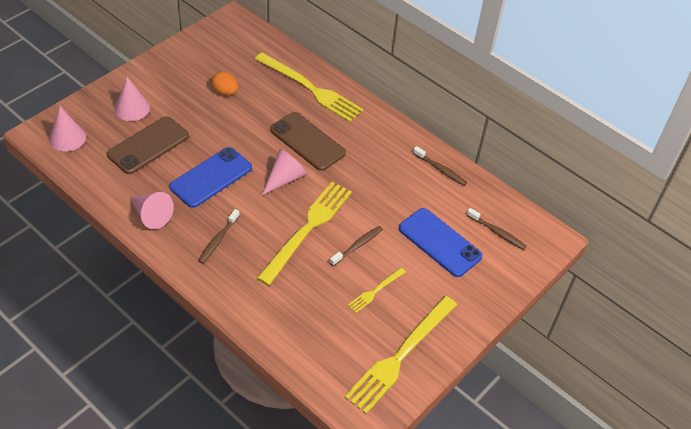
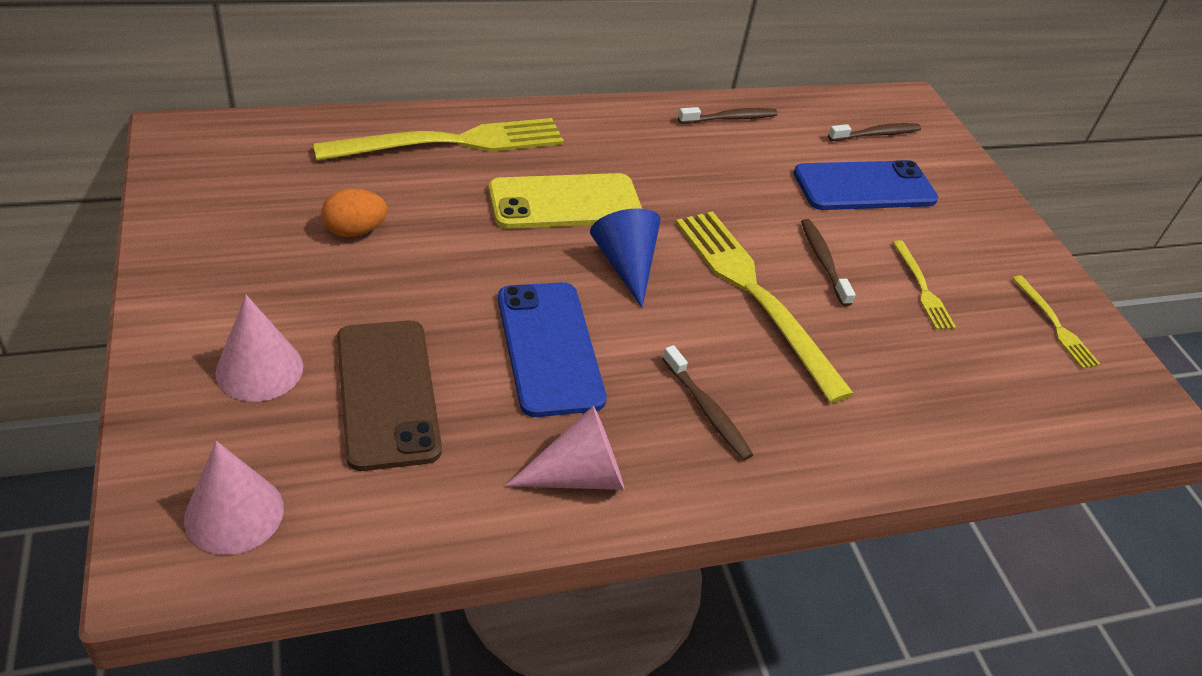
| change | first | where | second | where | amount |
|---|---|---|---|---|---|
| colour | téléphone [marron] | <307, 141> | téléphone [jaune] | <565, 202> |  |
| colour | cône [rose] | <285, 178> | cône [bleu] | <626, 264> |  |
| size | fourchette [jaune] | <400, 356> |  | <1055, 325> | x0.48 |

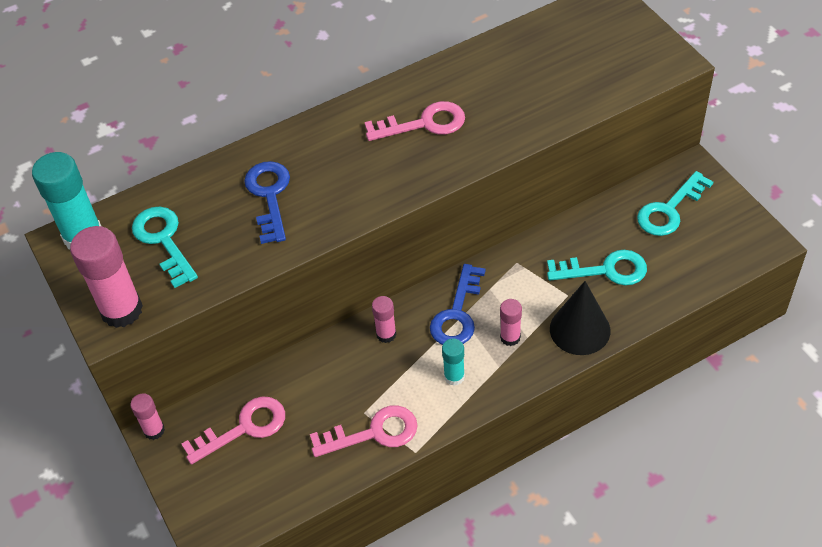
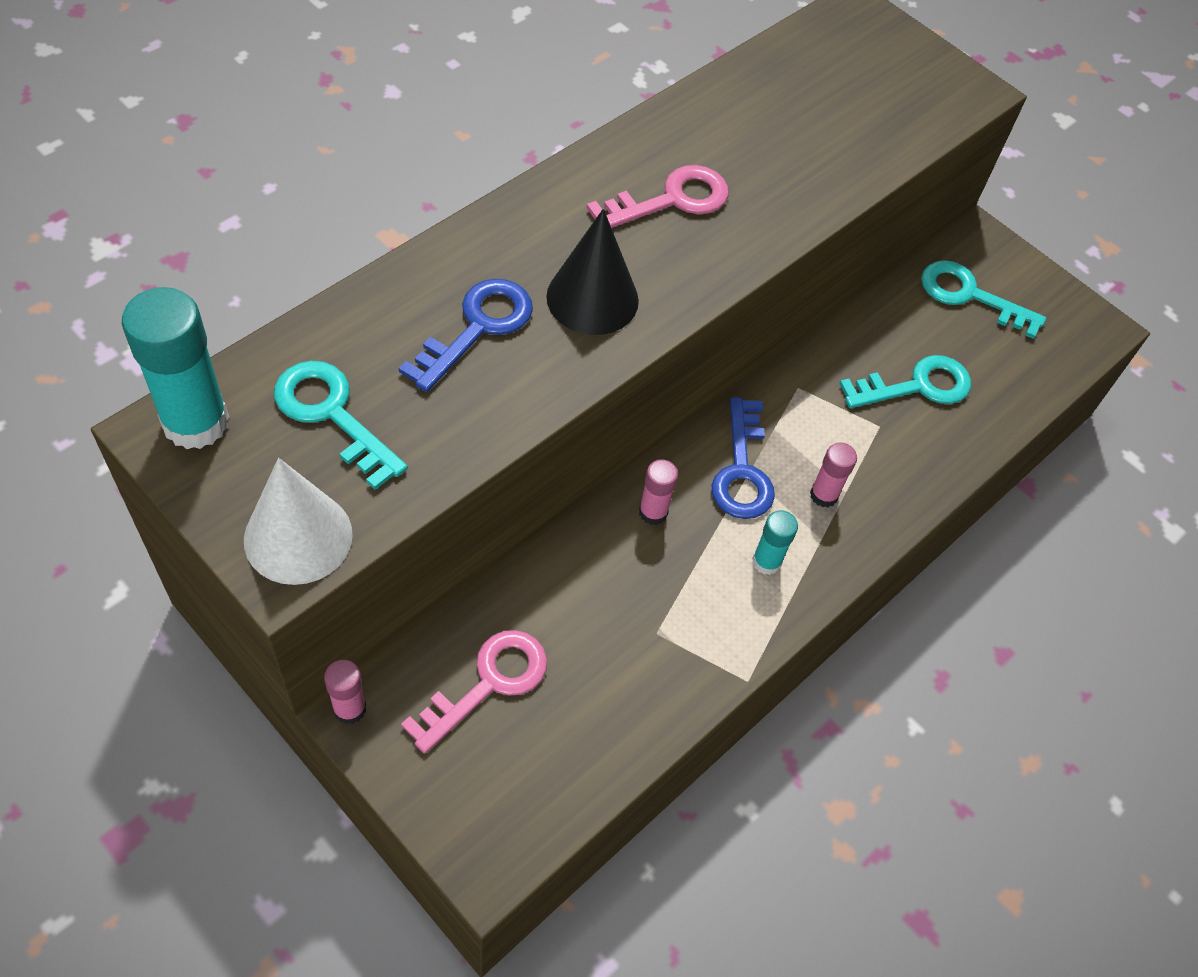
| change | first | where | second | where | amount |
|---|---|---|---|---|---|
| exchanged | bâton de colle [rose] | <122, 310> | cône [blanc] | <298, 537> |  |
| spun | clé [bleu] | <269, 196> |  | <477, 327> | 60 degrees clockwise |
| relocated | cône [noir] | <580, 329> |  | <592, 298> |  |
| spun | clé [turquoise] | <669, 210> |  | <969, 296> | 90 degrees clockwise |
| missing | clé [rose] | <374, 433> |  |  |  |

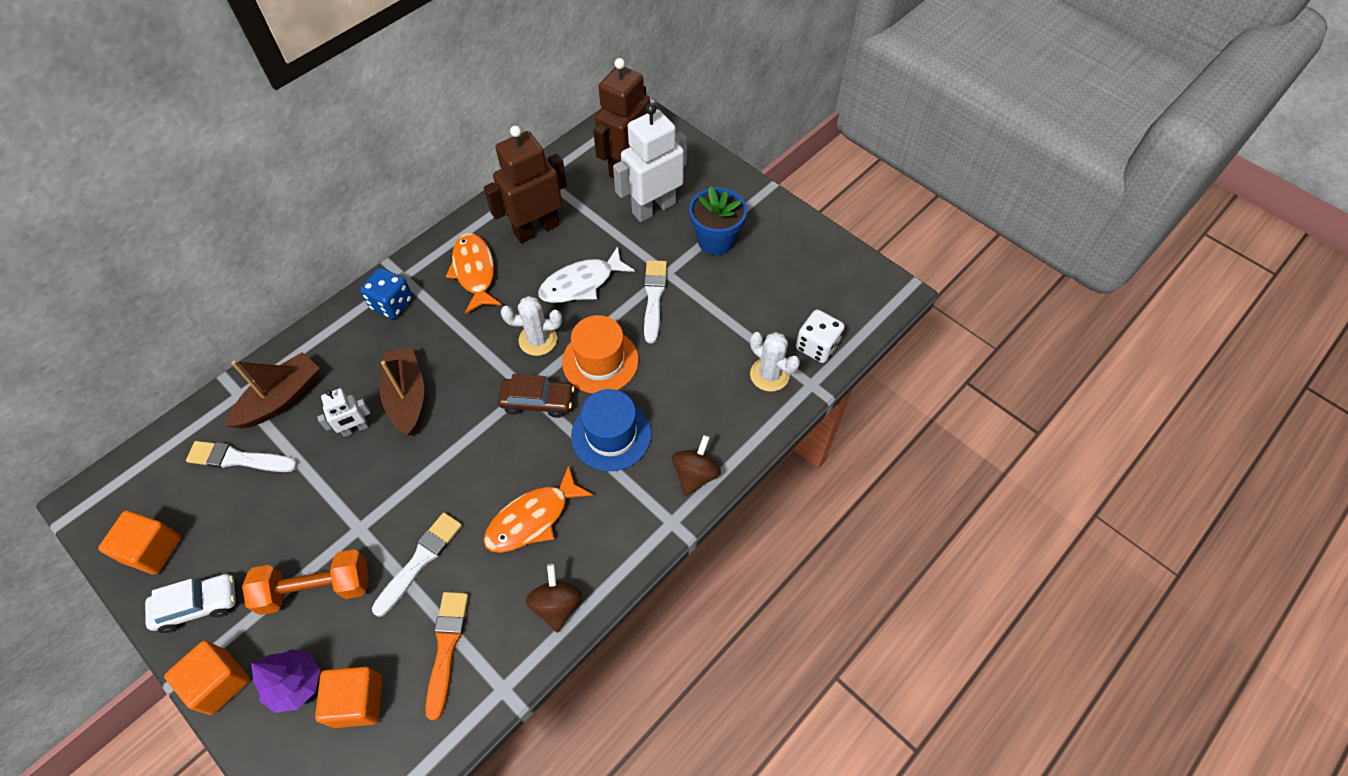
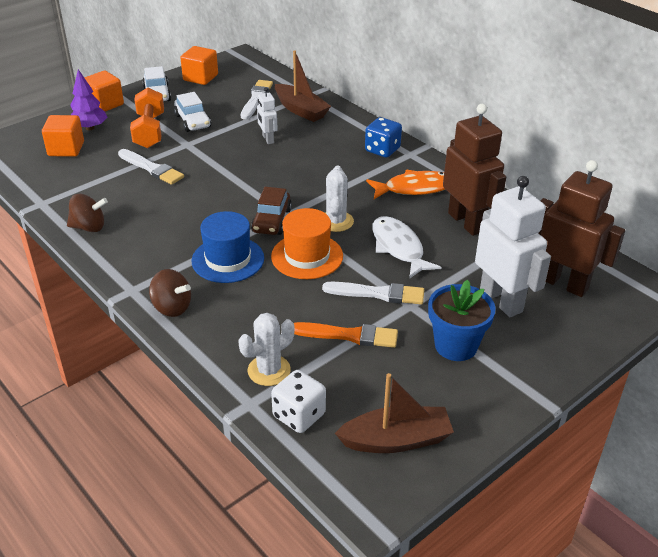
| change | first | where | second | where | amount |
|---|---|---|---|---|---|
| appeared |  |  | voiture [blanc] | <193, 121> |  |
| relocated | pinceau [orange] | <446, 647> |  | <349, 335> |  |
| relocated | bateau [marron] | <407, 396> |  | <396, 440> |  |
| missing | poisson [orange] | <532, 518> |  |  |  |

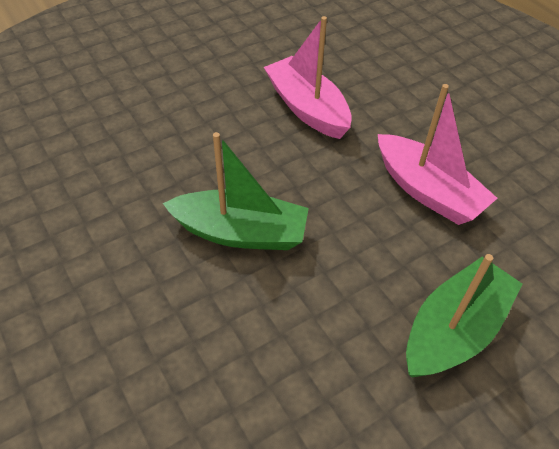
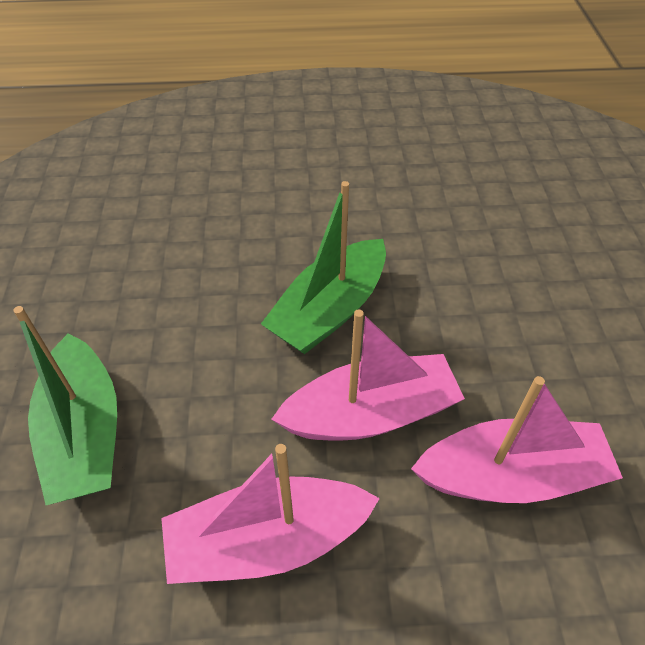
| change | first | where | second | where | amount |
|---|---|---|---|---|---|
| appeared |  |  | bateau [rose] | <370, 414> |  |

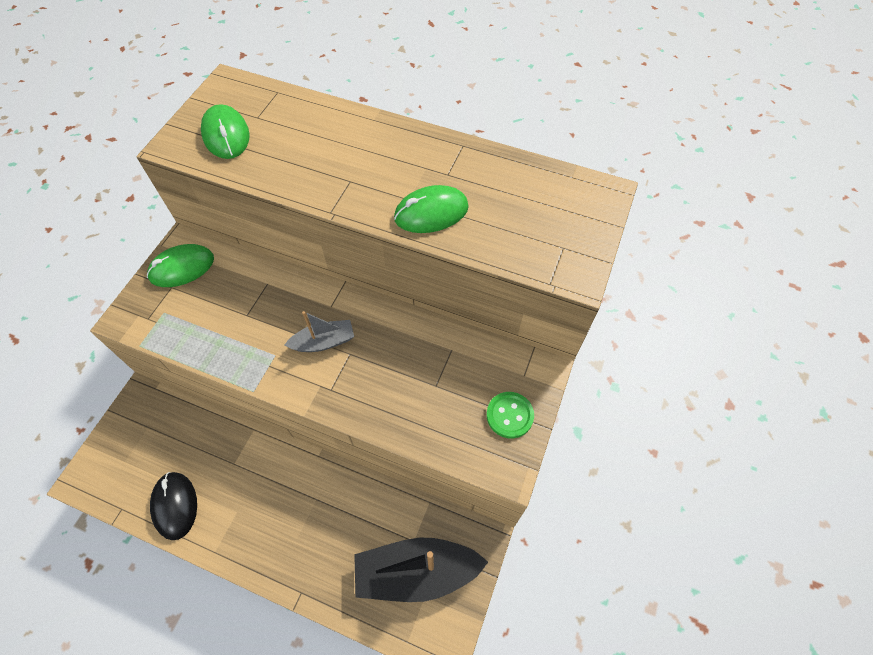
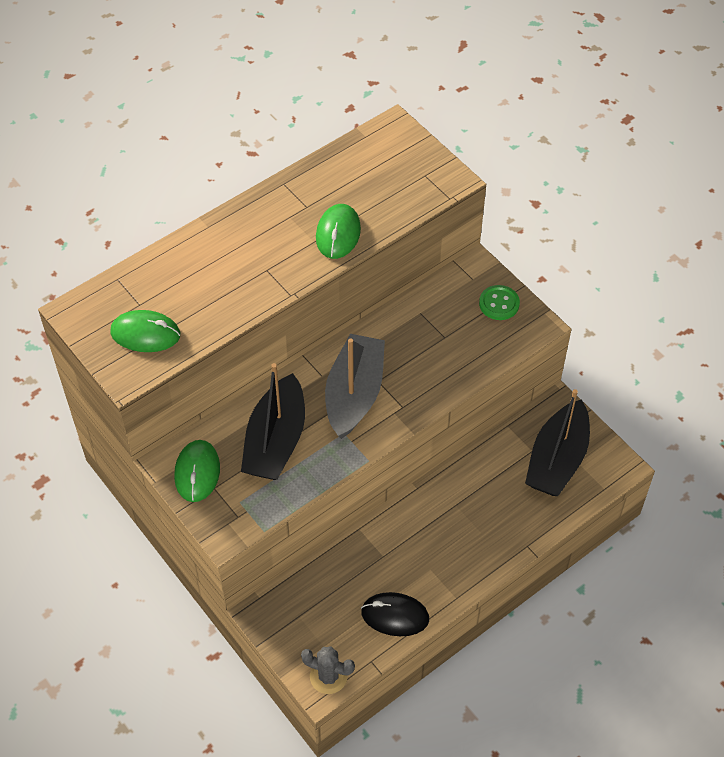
| change | first | where | second | where | amount |
|---|---|---|---|---|---|
| appeared |  |  | bateau [noir] | <276, 441> |  |
| appeared |  |  | cactus [gris] | <328, 676> |  |
| size | bateau [gris] | <323, 342> |  | <354, 394> | x1.87 |

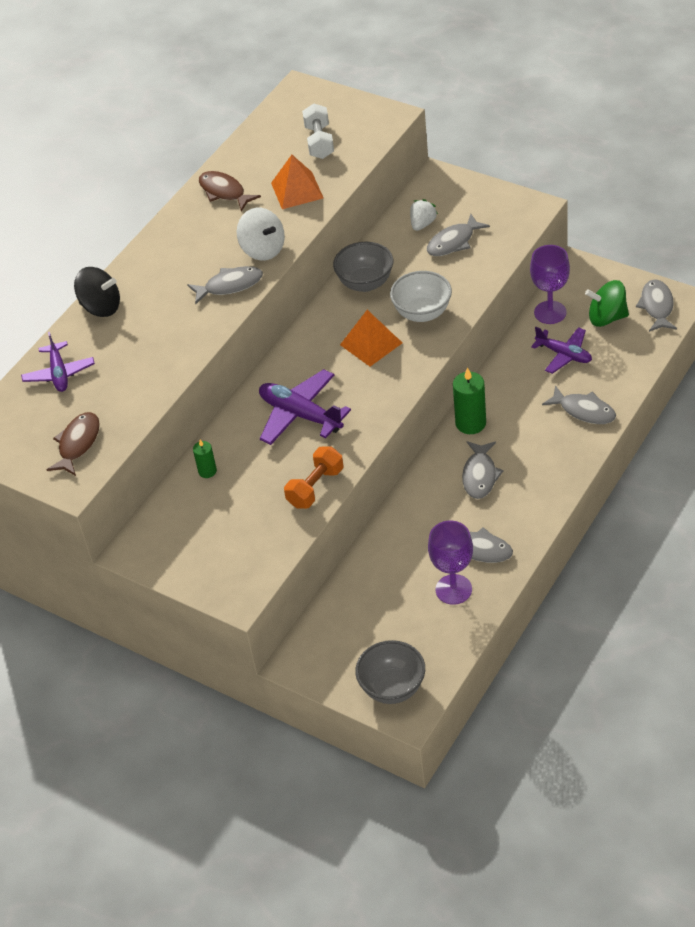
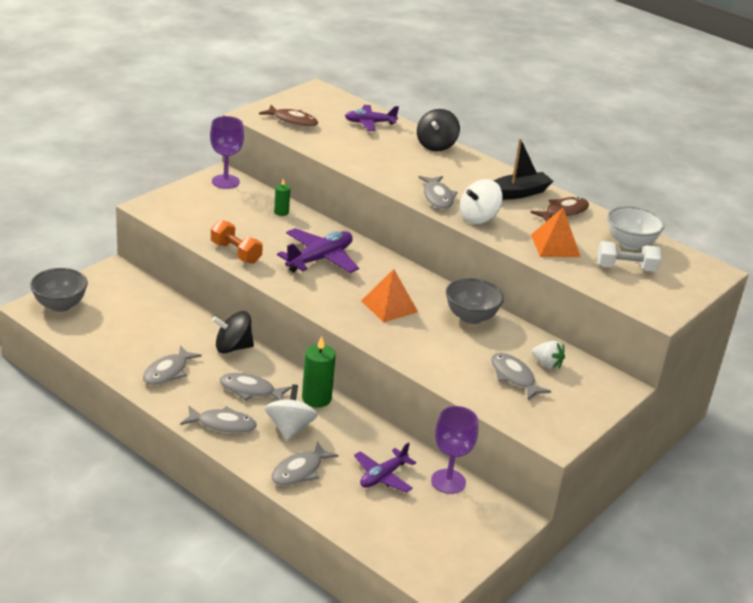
| change | first | where | second | where | amount |
|---|---|---|---|---|---|
| relocated | poisson [gris] | <657, 306> |  | <222, 424> |  |
| relocated | verre à pied [violet] | <453, 589> |  | <225, 182> |  |
| appeared |  |  | toupie [noir] | <232, 347> |  |
| appeared |  |  | toupie [blanc] | <290, 428> |  |
| appeared |  |  | bateau [noir] | <517, 193> |  |
| relocated | bol [blanc] | <422, 313> |  | <630, 244> |  |
| missing | toupie [vert] | <607, 317> |  |  |  |

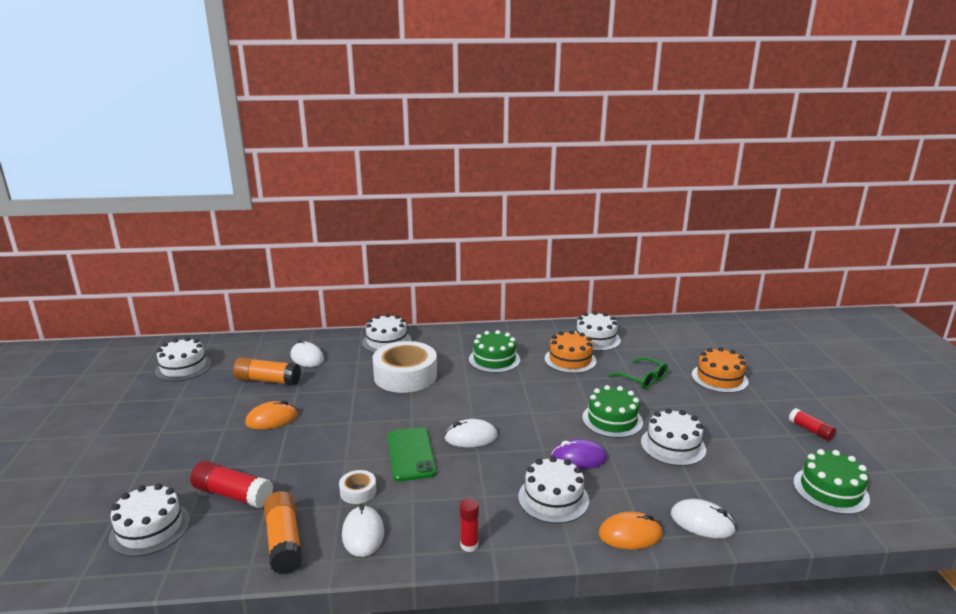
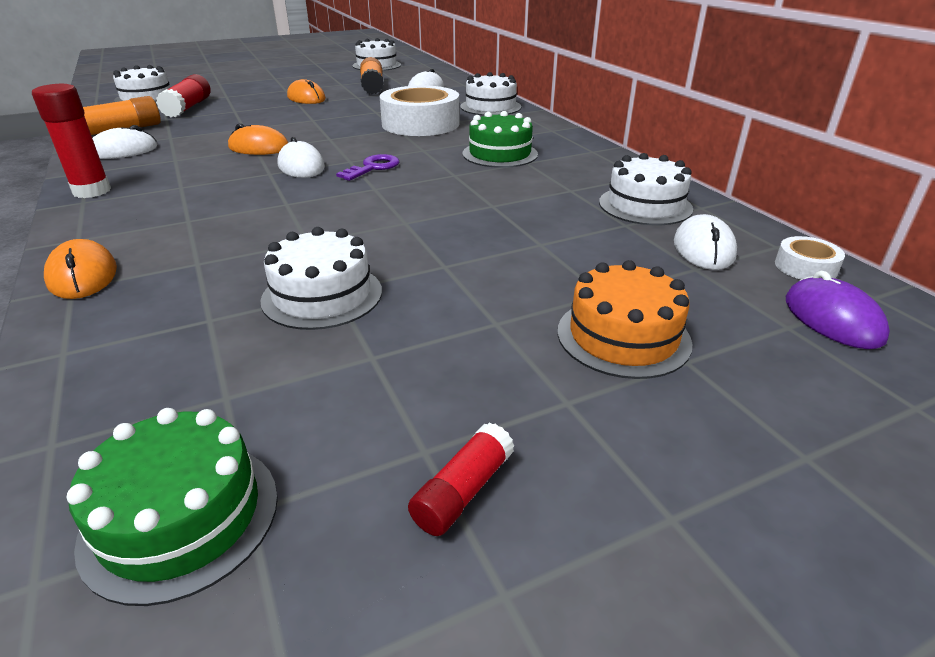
| change | first | where | second | where | amount |
|---|---|---|---|---|---|
| size | bâton de colle [rouge] | <469, 545> |  | <92, 191> | x1.66 |
| exchanged | téléphone [vert] | <411, 454> | souris [orange] | <259, 147> |  |
| appeared |  |  | clé [violet] | <373, 167> |  |
| relocated | souris [blanc] | <702, 522> |  | <703, 249> |  |
| relocated | ruban adhésif [blanc] | <358, 491> |  | <805, 267> |  |
| relocated | souris [violet] | <578, 458> |  | <832, 319> |  |
| missing | gâteau [blanc] | <553, 498> |  |  |  |
| missing | gâteau [orange] | <570, 360> |  |  |  |
| missing | gâteau [vert] | <612, 420> |  |  |  |
| missing | lunettes [vert] | <643, 379> |  |  |  |

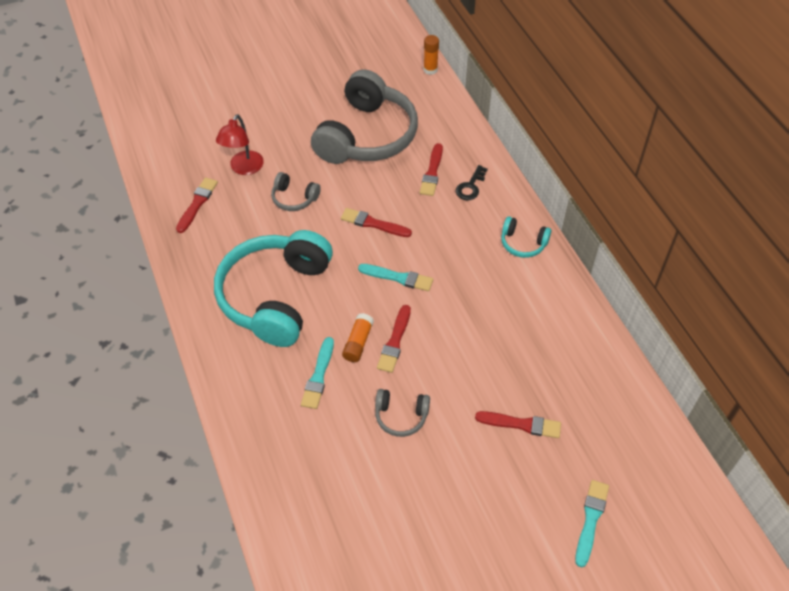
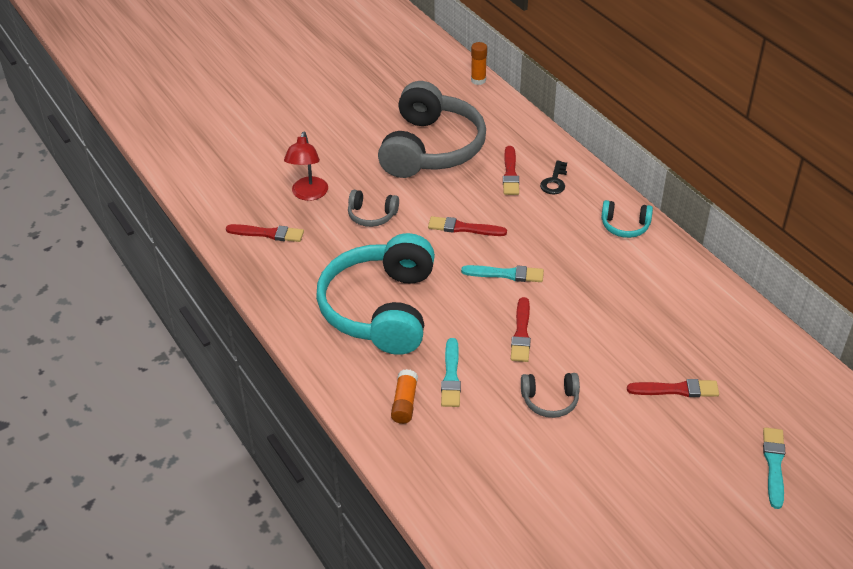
| change | first | where | second | where | amount |
|---|---|---|---|---|---|
| spun | pinceau [rouge] | <197, 203> |  | <268, 233> | 90 degrees clockwise |
| relocated | bâton de colle [orange] | <358, 342> |  | <404, 403> |  |

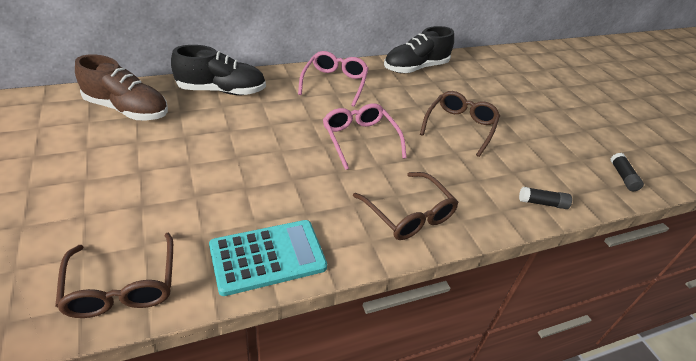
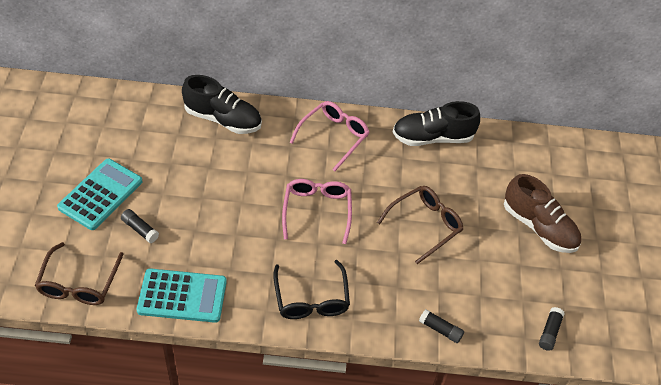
| change | first | where | second | where | amount |
|---|---|---|---|---|---|
| appeared |  |  | calculatrice [turquoise] | <100, 194> |  |
| appeared |  |  | bâton de colle [noir] | <140, 229> |  |
| colour | lunettes [marron] | <408, 214> | lunettes [noir] | <311, 298> |  |
| relocated | chaussure [marron] | <127, 109> |  | <539, 227> |  |

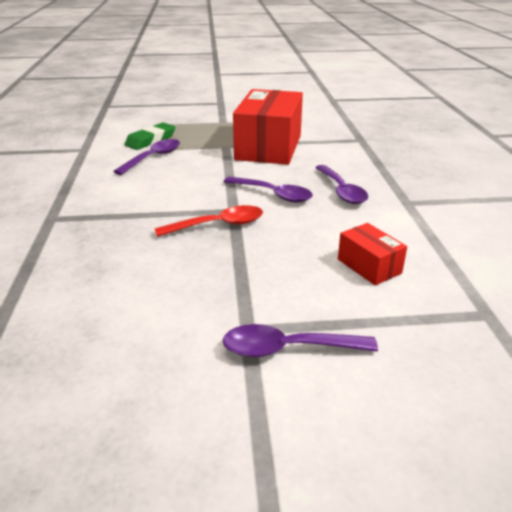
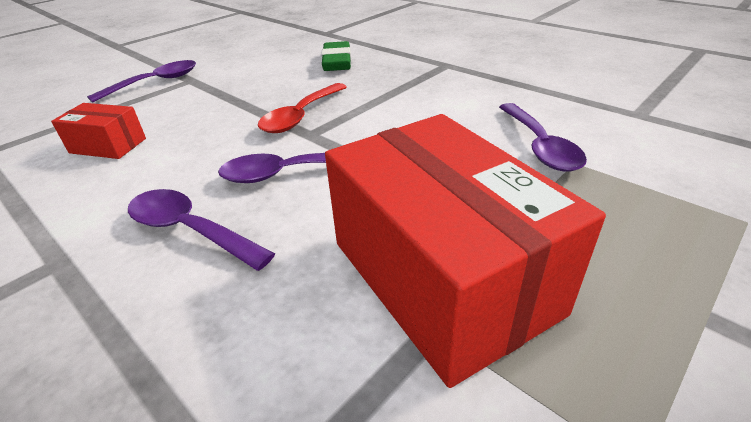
| change | first | where | second | where | amount |
|---|---|---|---|---|---|
| relocated | gomme [vert] | <151, 140> |  | <337, 62> |  |

